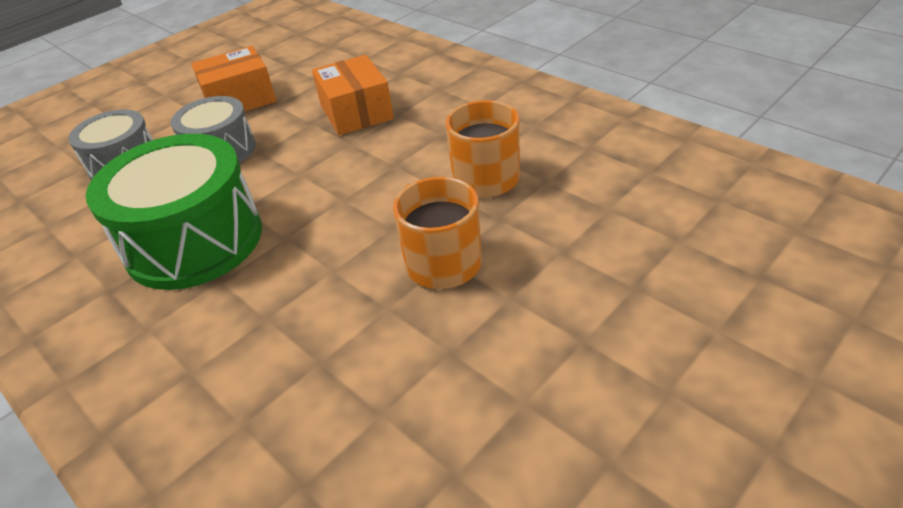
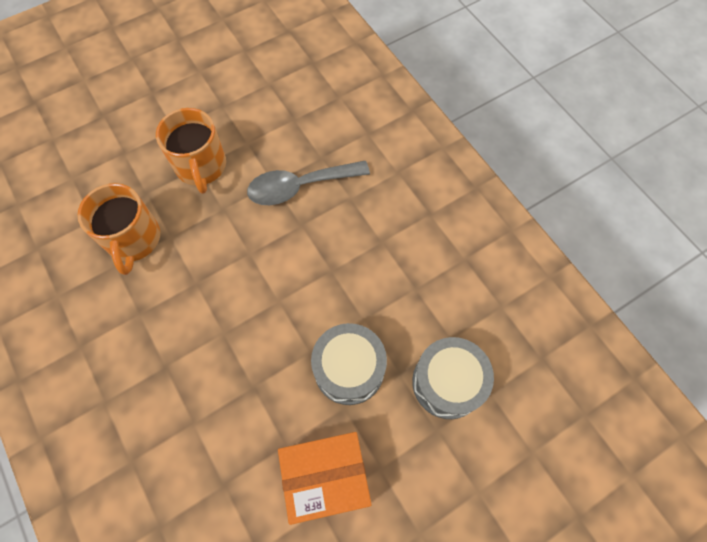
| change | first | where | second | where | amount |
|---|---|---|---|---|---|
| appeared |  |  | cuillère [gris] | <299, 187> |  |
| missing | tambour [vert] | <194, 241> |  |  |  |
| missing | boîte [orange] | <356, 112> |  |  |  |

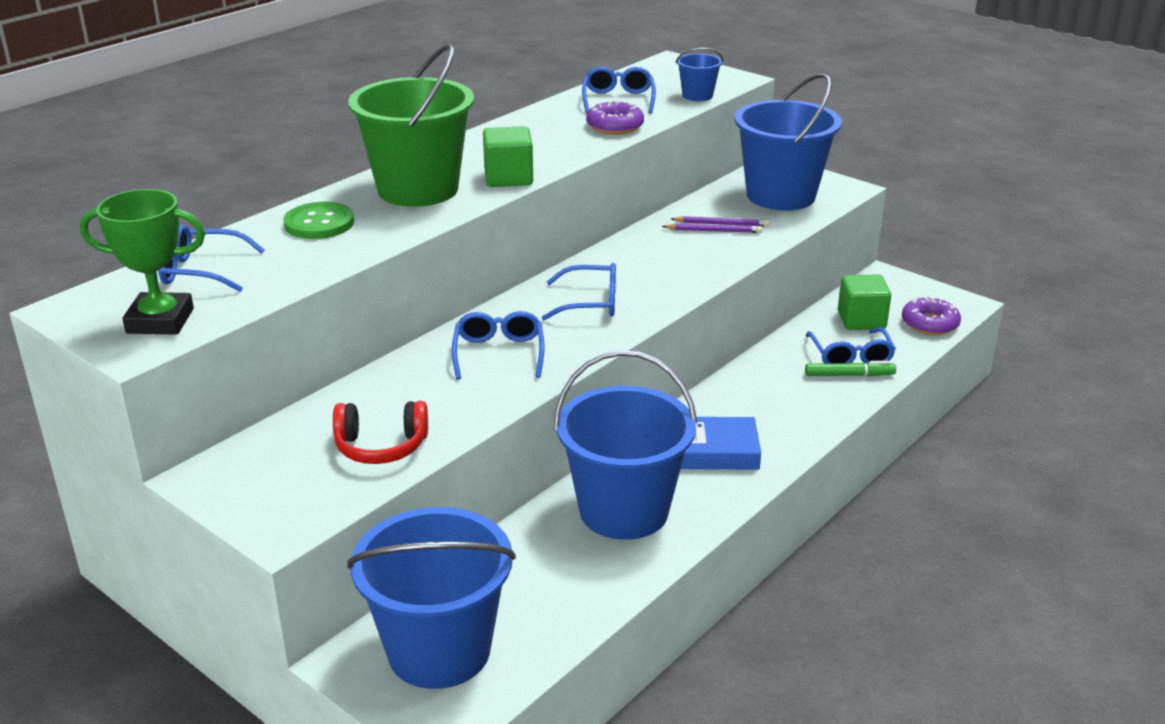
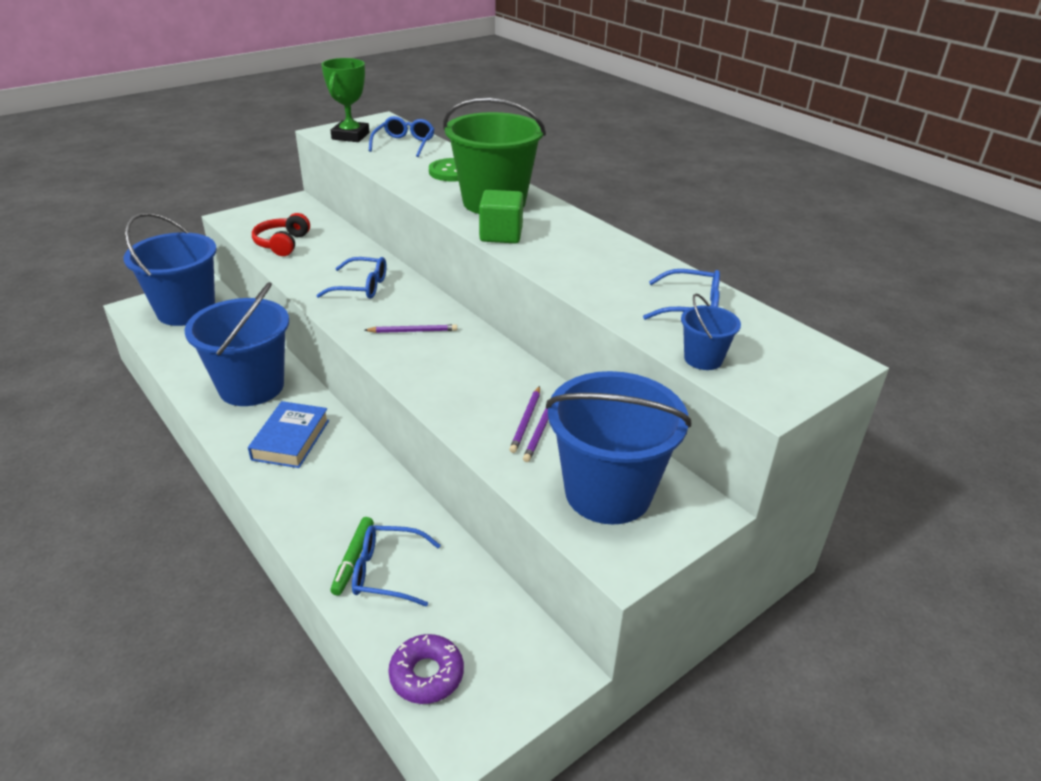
| change | first | where | second | where | amount |
|---|---|---|---|---|---|
| exchanged | lunettes [bleu] | <590, 303> | crayon [violet] | <413, 331> |  |
| missing | beignet [violet] | <615, 126> |  |  |  |
| missing | cube [vert] | <861, 320> |  |  |  |

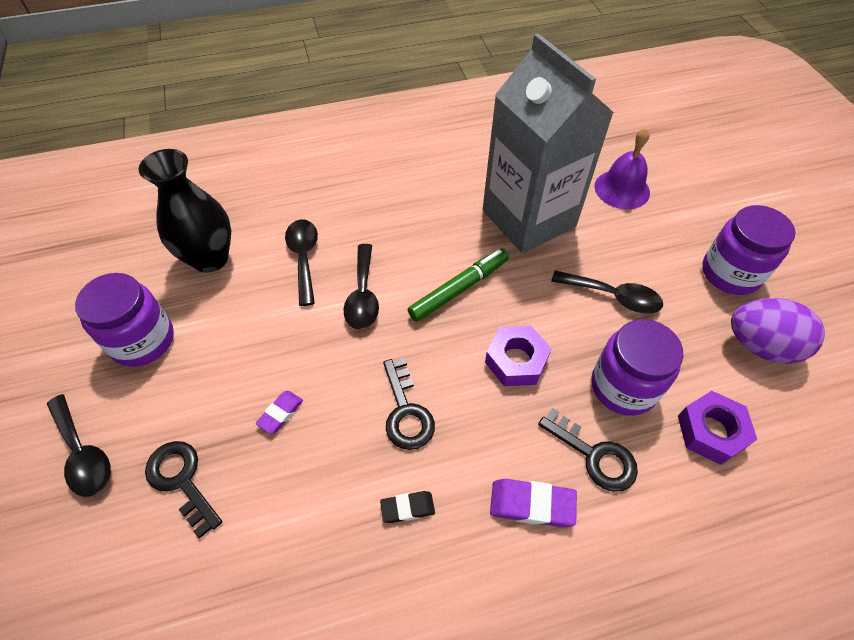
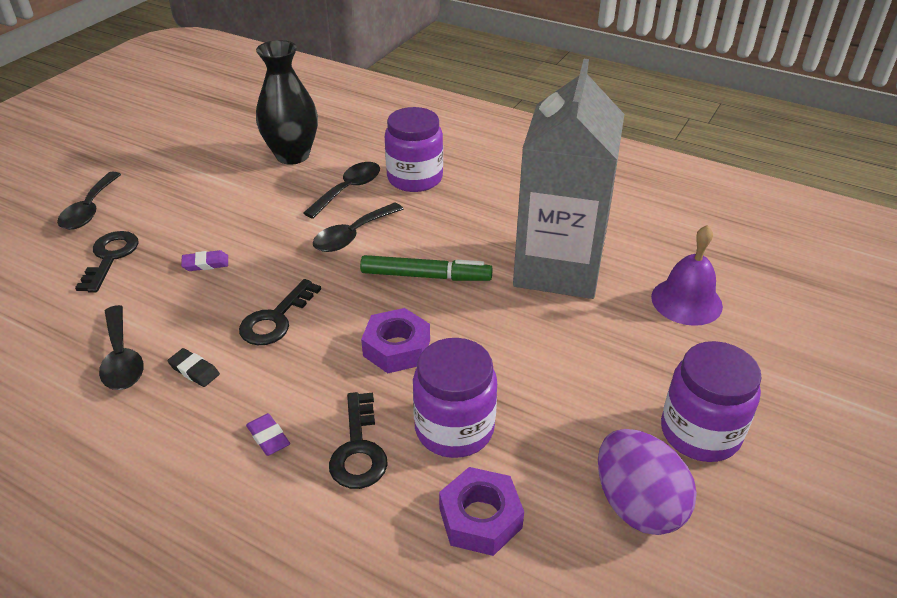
| change | first | where | second | where | amount |
|---|---|---|---|---|---|
| relocated | cuillère [noir] | <613, 296> |  | <122, 358> |  |
| size | gomme [violet] | <532, 504> |  | <268, 437> | x0.63 |
| relocated | bocal [violet] | <143, 341> |  | <415, 178> |  |

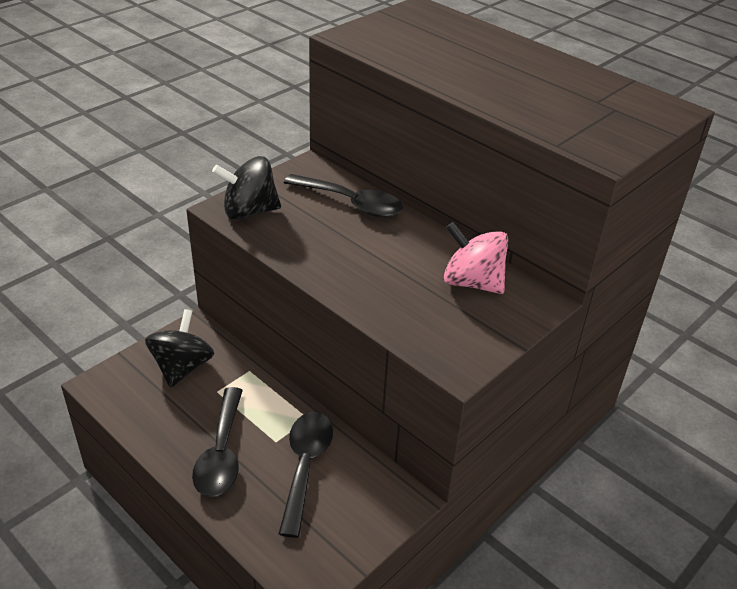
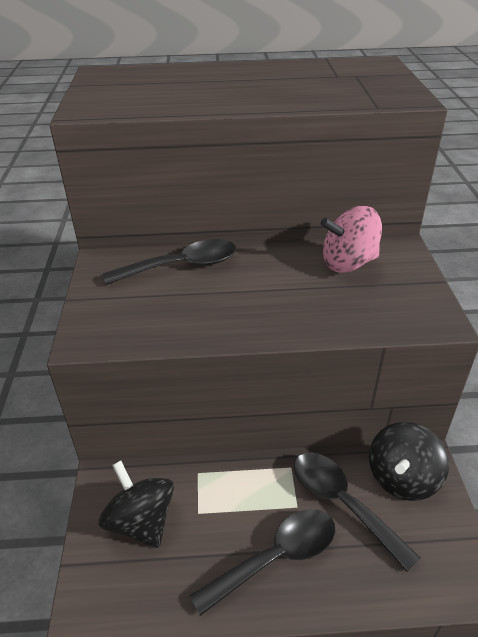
| change | first | where | second | where | amount |
|---|---|---|---|---|---|
| spun | cuillère [noir] | <221, 453> |  | <276, 557> | 75 degrees counterclockwise |
| relocated | toupie [noir] | <249, 211> |  | <402, 478> |  |

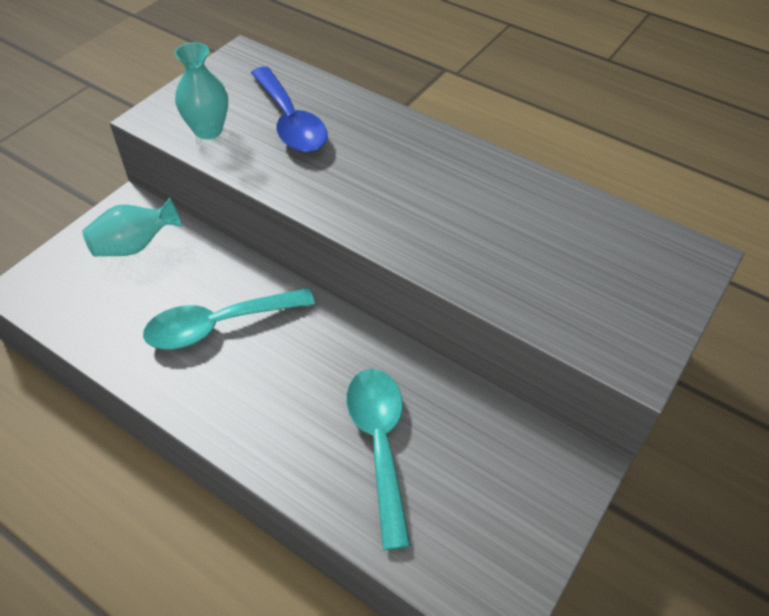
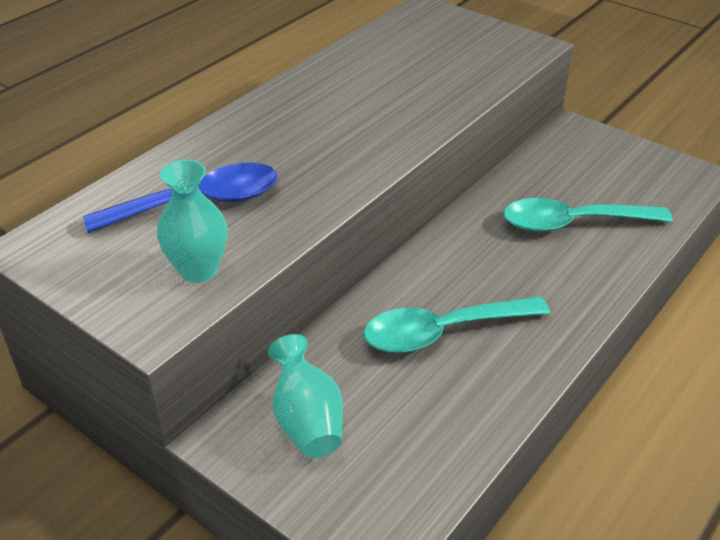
| change | first | where | second | where | amount |
|---|---|---|---|---|---|
| spun | cuillère [turquoise] | <218, 325> |  | <442, 332> | 90 degrees clockwise |

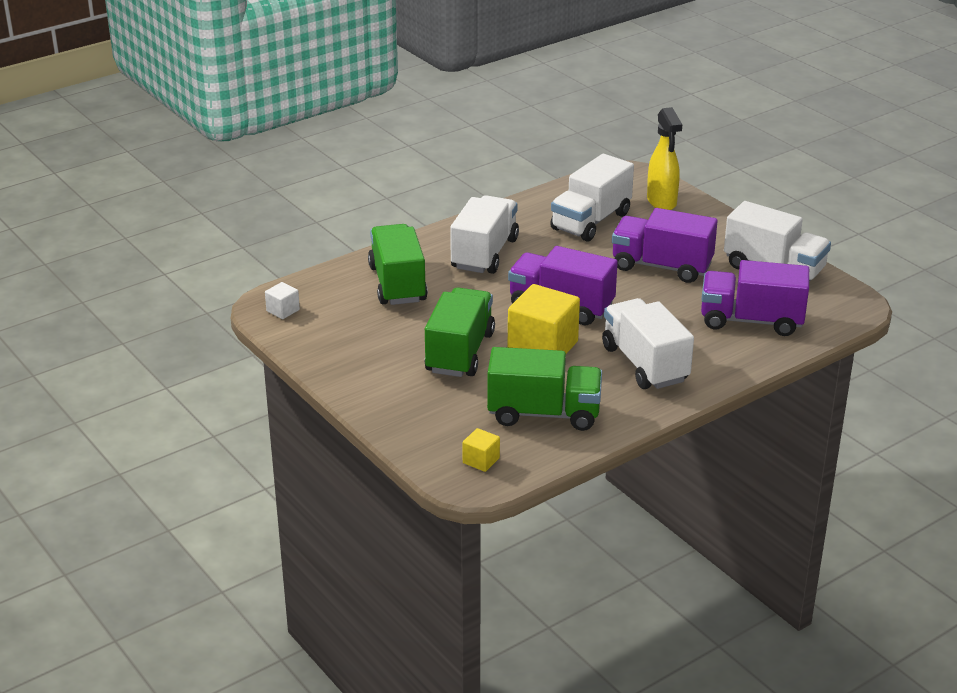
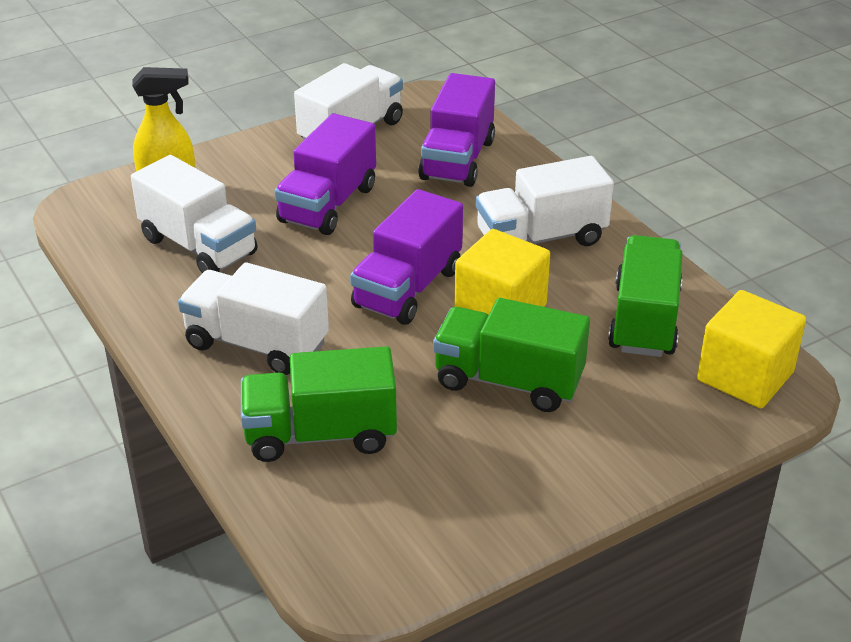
| change | first | where | second | where | amount |
|---|---|---|---|---|---|
| size | cube [jaune] | <481, 460> |  | <745, 376> | x2.15 |
| missing | cube [blanc] | <283, 310> |  |  |  |

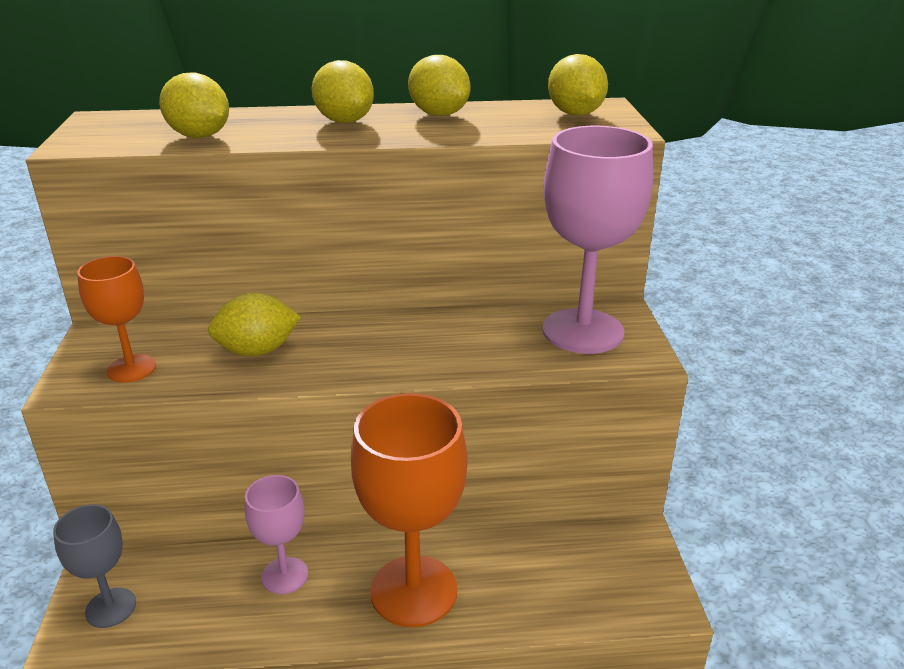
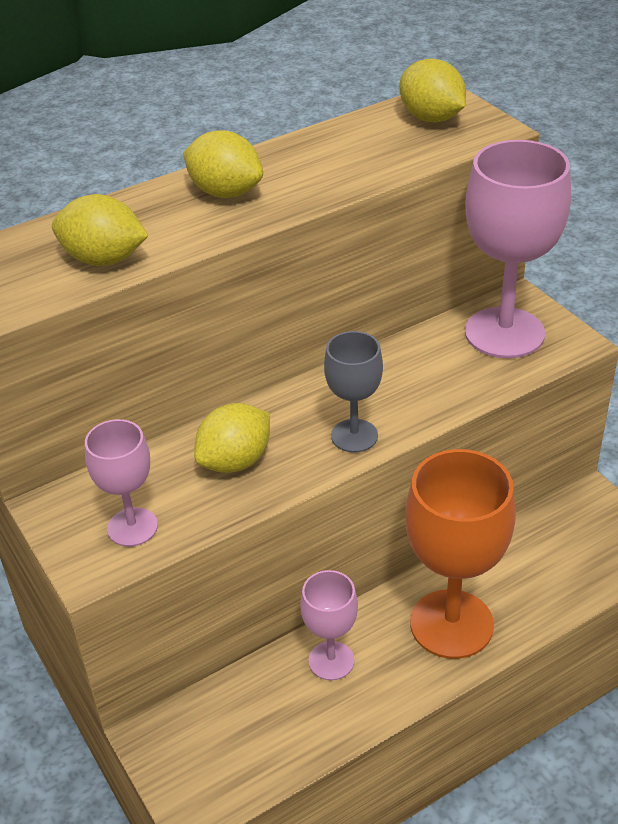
| change | first | where | second | where | amount |
|---|---|---|---|---|---|
| colour | verre à pied [orange] | <131, 368> | verre à pied [rose] | <132, 527> |  |
| relocated | verre à pied [gris] | <111, 607> |  | <354, 436> |  |
| missing | citron [jaune] | <439, 114> |  |  |  |

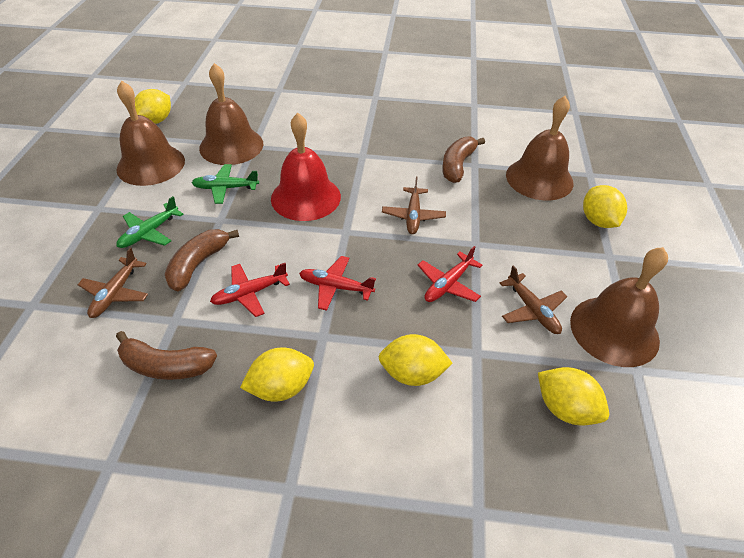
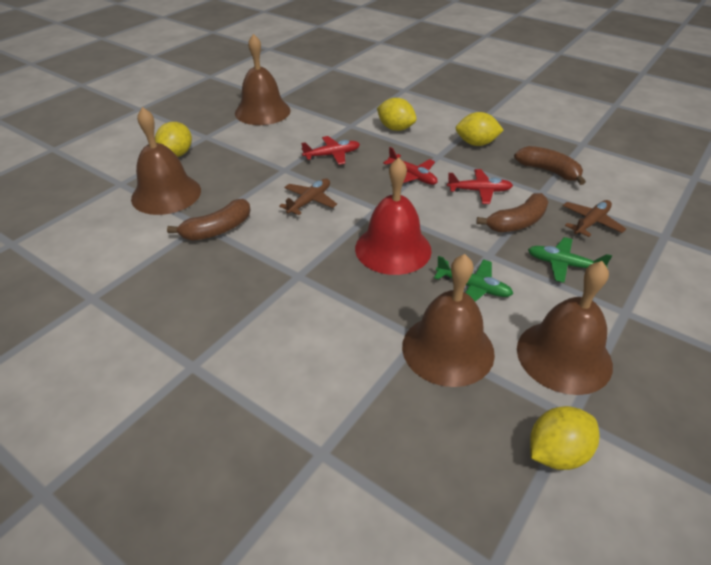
| change | first | where | second | where | amount |
|---|---|---|---|---|---|
| spun | avion [vert] | <149, 232> |  | <563, 264> | 135 degrees counterclockwise |
| missing | avion [marron] | <532, 310> |  |  |  |
| missing | citron [jaune] | <565, 408> |  |  |  |

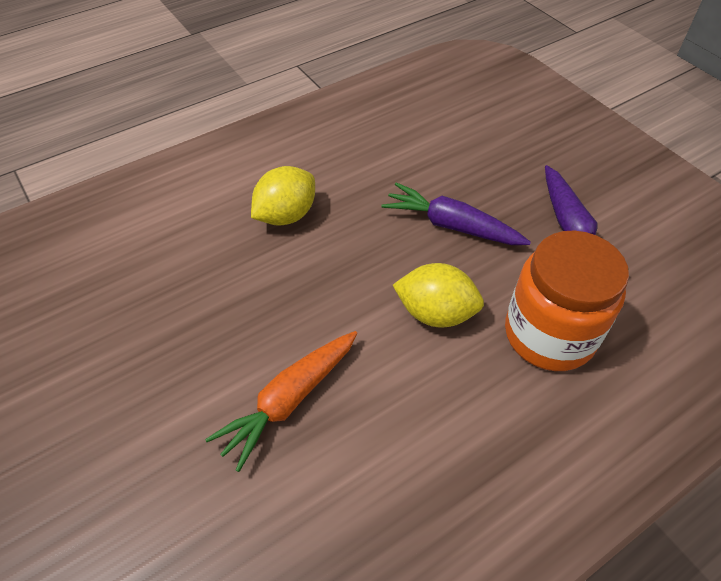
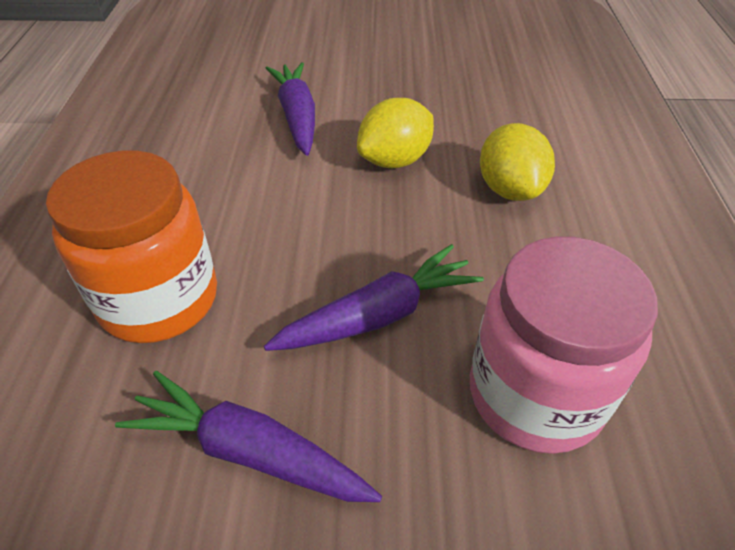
| change | first | where | second | where | amount |
|---|---|---|---|---|---|
| colour | carotte [orange] | <289, 400> | carotte [violet] | <297, 117> |  |
| relocated | citron [jaune] | <435, 313> |  | <395, 160> |  |
| appeared |  |  | bocal [rose] | <535, 394> |  |

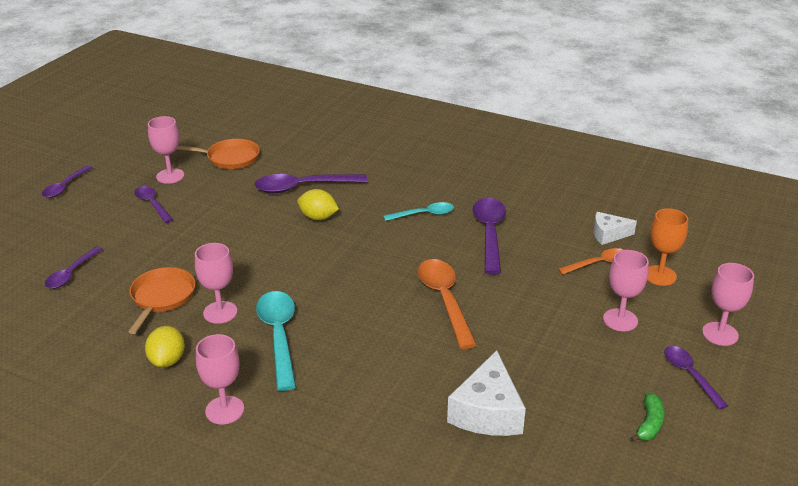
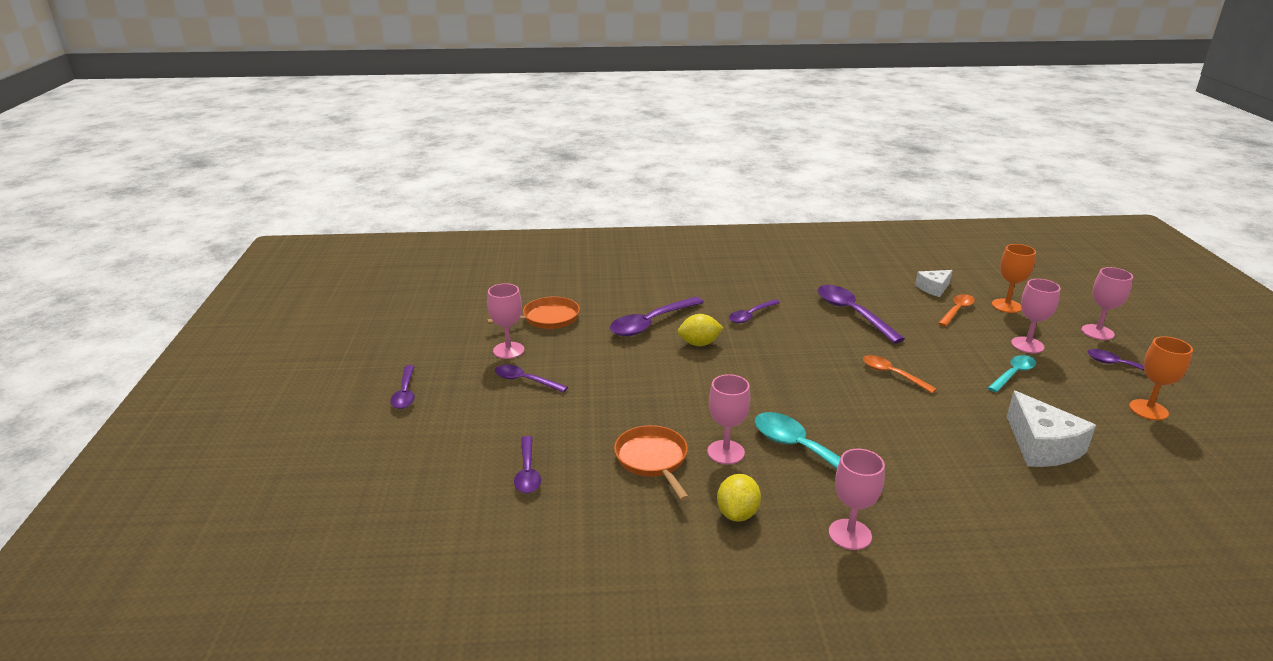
| change | first | where | second | where | amount |
|---|---|---|---|---|---|
| spun | citron [jaune] | <167, 360> |  | <737, 513> | 45 degrees clockwise |
| appeared |  |  | cuillère [violet] | <751, 315> |  |
| size | cuillère [orange] | <445, 300> |  | <892, 374> | x0.61 |
| relocated | cuillère [turquoise] | <424, 214> |  | <1013, 374> |  |
| exchanged | banane [vert] | <649, 424> | verre à pied [orange] | <1148, 410> |  |

